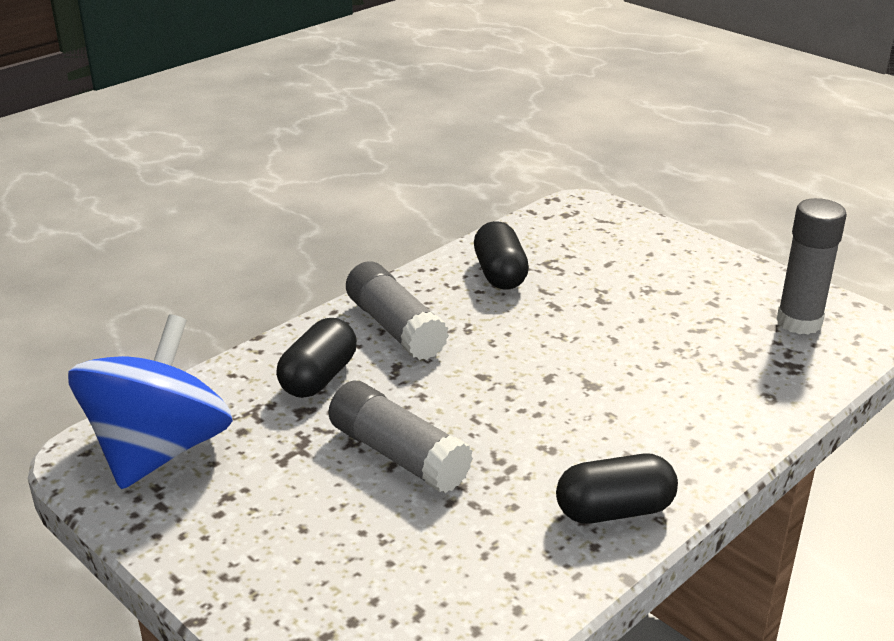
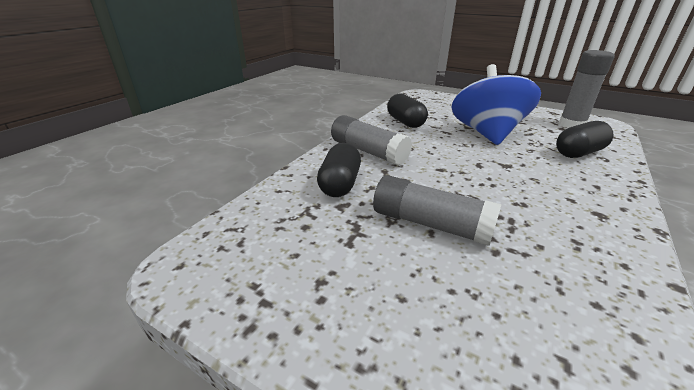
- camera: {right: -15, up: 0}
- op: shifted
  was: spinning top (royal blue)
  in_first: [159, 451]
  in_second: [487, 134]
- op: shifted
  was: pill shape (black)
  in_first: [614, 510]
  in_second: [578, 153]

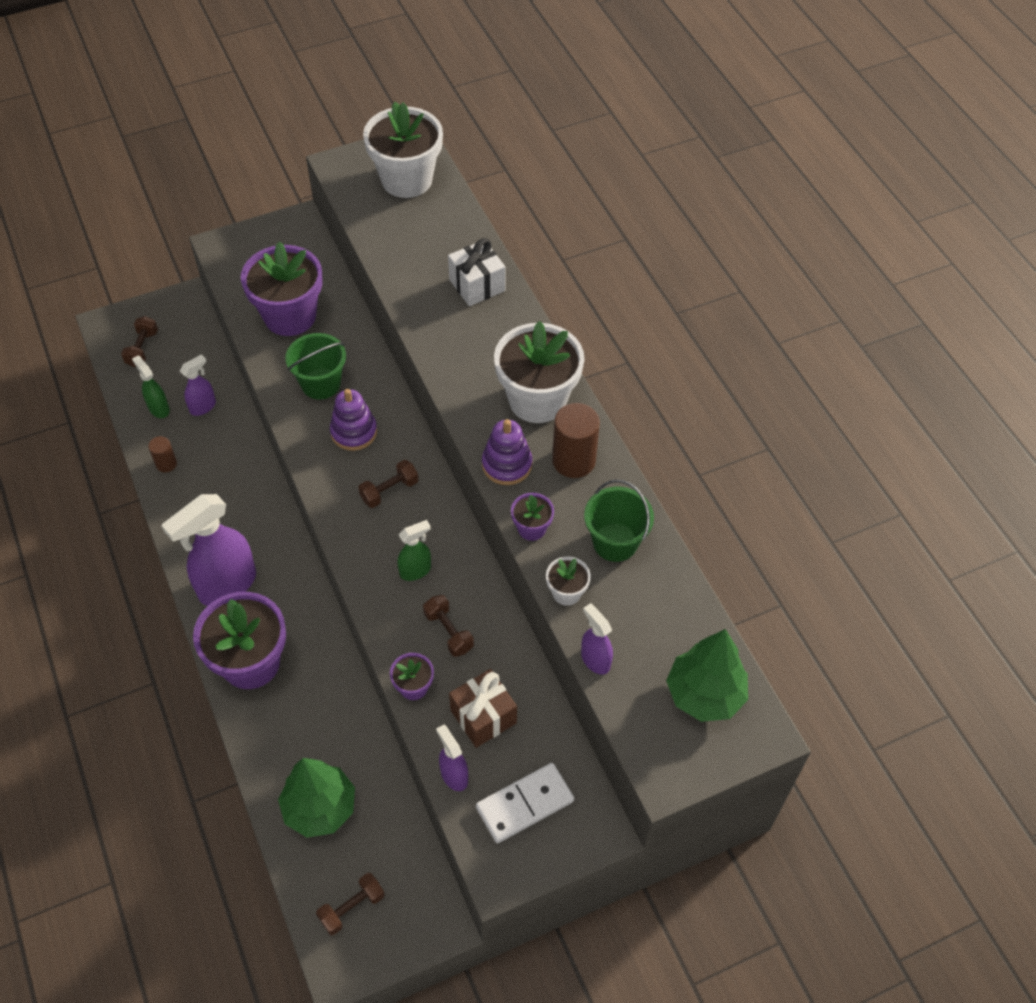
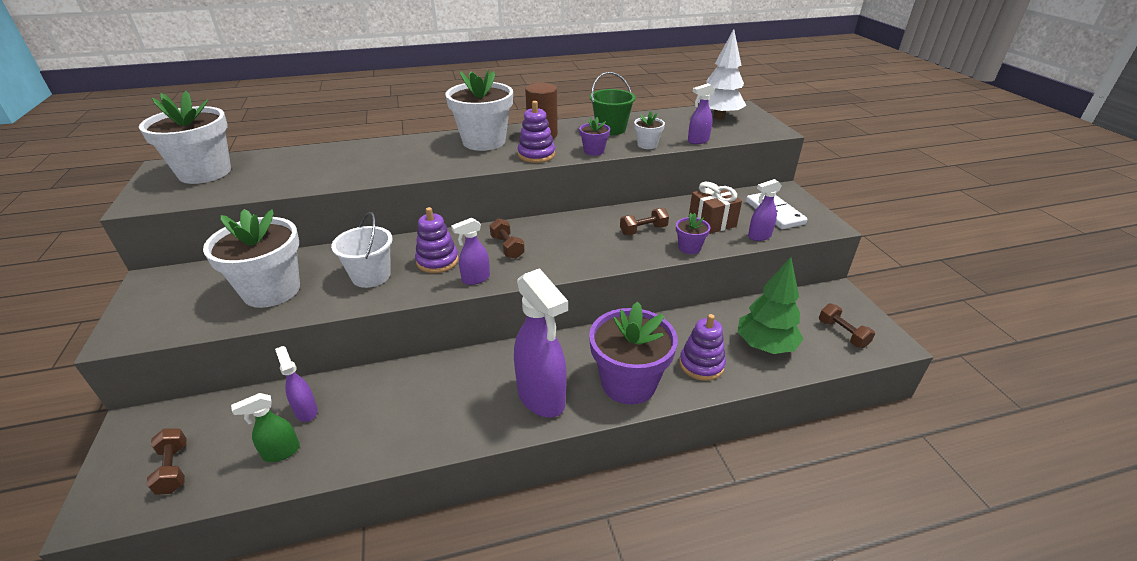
- camera: {right: -80, up: -20}
- op: rotated
  was: dumbbell (russet)
  in_first: [142, 348]
  in_second: [174, 469]
  clockwise: 45
- op: gone
  was: cylinder shape (russet)
  in_first: [166, 464]
- op: repainted
  was: potted plant (violet)
  now: potted plant (white)
  in_first: [290, 316]
  in_second: [272, 290]
- op: repainted
  was: pail (emerald)
  now: pail (white)
  in_first: [321, 384]
  in_second: [371, 276]
- op: gone
  was: spray bottle (emerald)
  in_first: [416, 570]
- op: gone
  was: wrapped gift (white)
  in_first: [477, 285]
- op: repainted
  was: toy tree (emerald)
  now: toy tree (white)
  in_first: [704, 694]
  in_second: [719, 117]
- op: new
  now: spray bottle (violet)
  in_second: [475, 279]
- op: new
  now: stacking toy (violet)
  in_second: [701, 364]

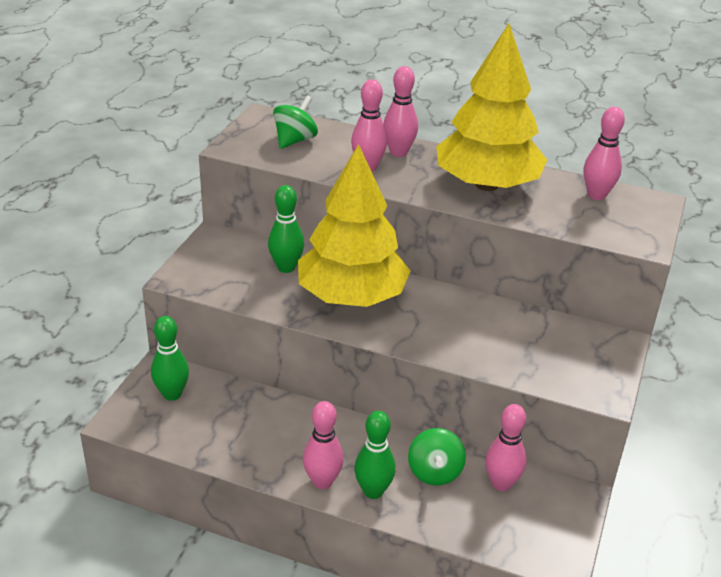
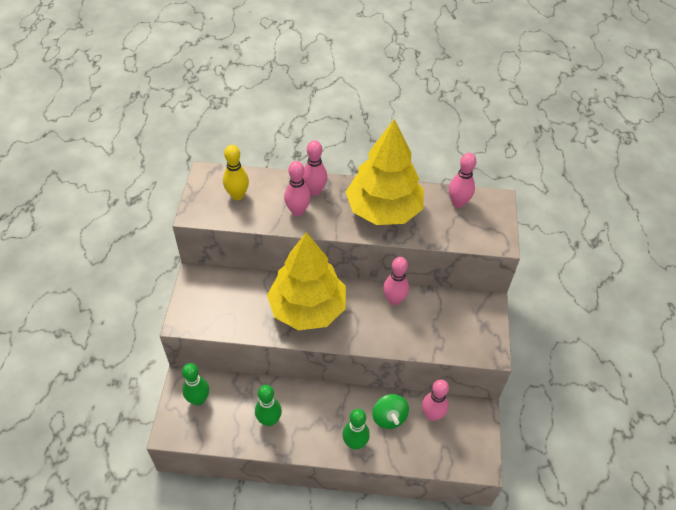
- camera: {right: -15, up: 15}
- op: shifted
  was: bowling pin (emerald)
  in_first: [286, 267]
  in_second: [269, 420]
- op: swapped
  was: spinning top (emerald)
  now: bowling pin (golden)
  in_first: [295, 140]
  in_second: [237, 195]
- op: shifted
  was: bowling pin (rosy)
  in_first: [322, 481]
  in_second: [394, 300]

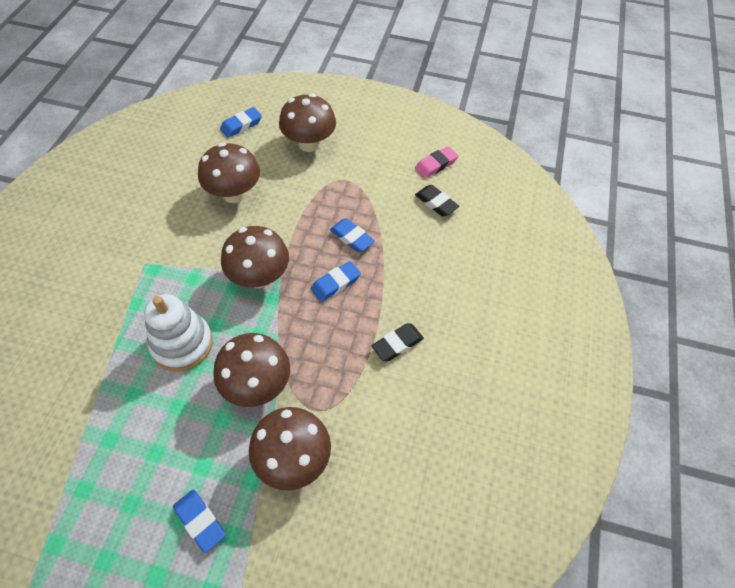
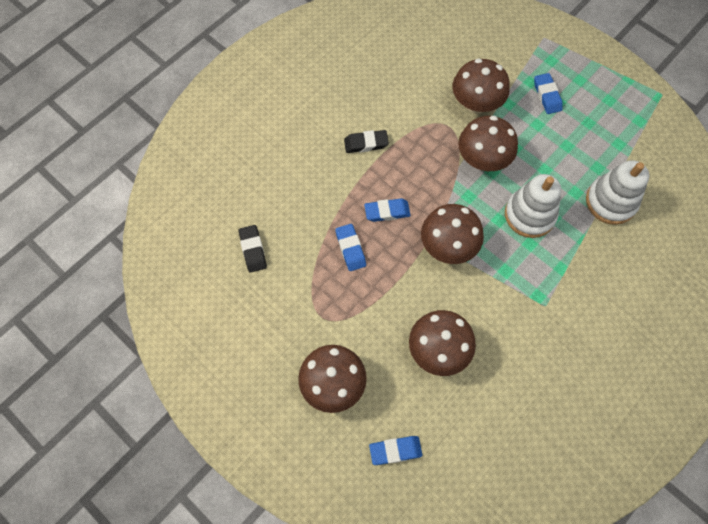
- camera: {right: -150, up: 10}
- op: gone
  was: eraser (rosy)
  in_first: [436, 165]
- op: new
  now: stacking toy (white)
  in_second: [610, 202]

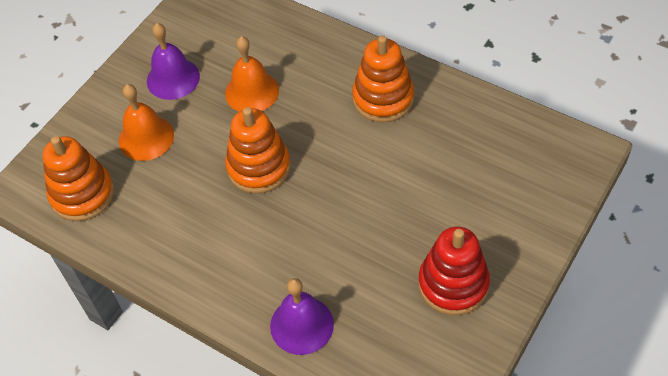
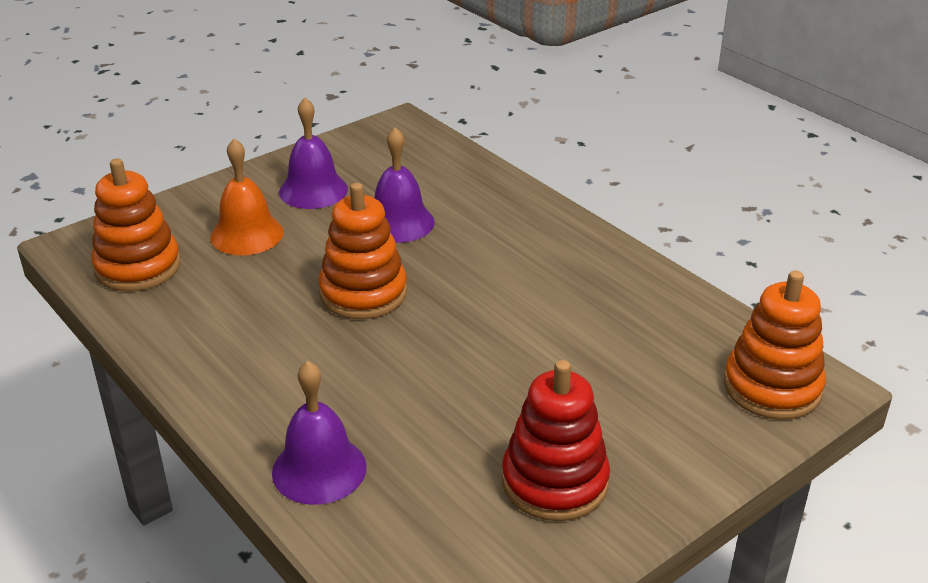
- camera: {right: 15, up: -20}
- op: repainted
  was: hand bell (orange)
  now: hand bell (violet)
  in_first: [252, 92]
  in_second: [398, 222]
- op: shifted
  was: stacking toy (orange)
  in_first: [383, 98]
  in_second: [772, 387]

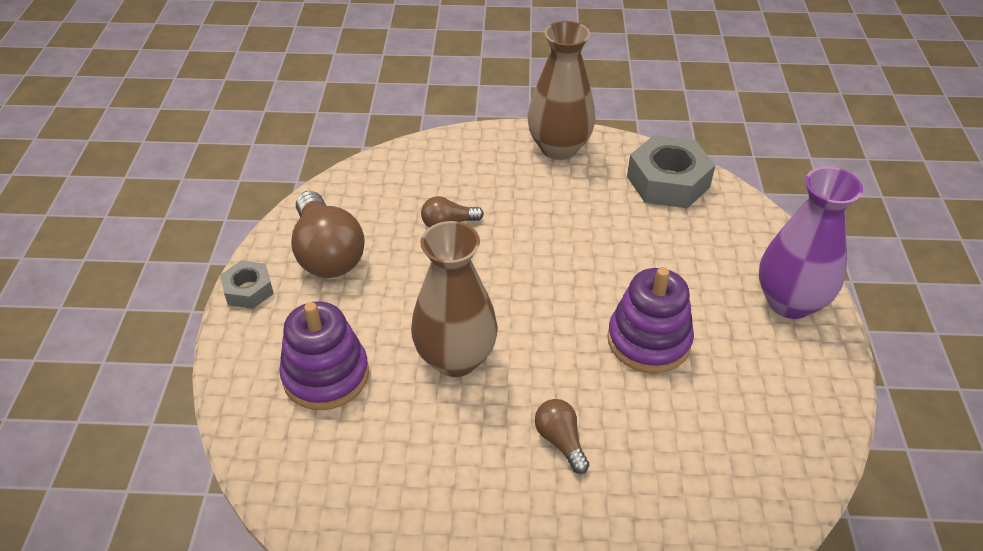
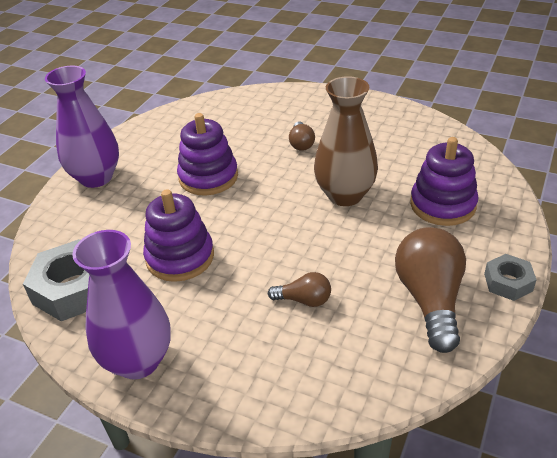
- camera: {right: -155, up: -5}
- op: repainted
  was: tall vase (russet)
  now: tall vase (violet)
  in_first: [559, 148]
  in_second: [138, 361]
- op: new
  now: stacking toy (violet)
  in_second: [180, 257]

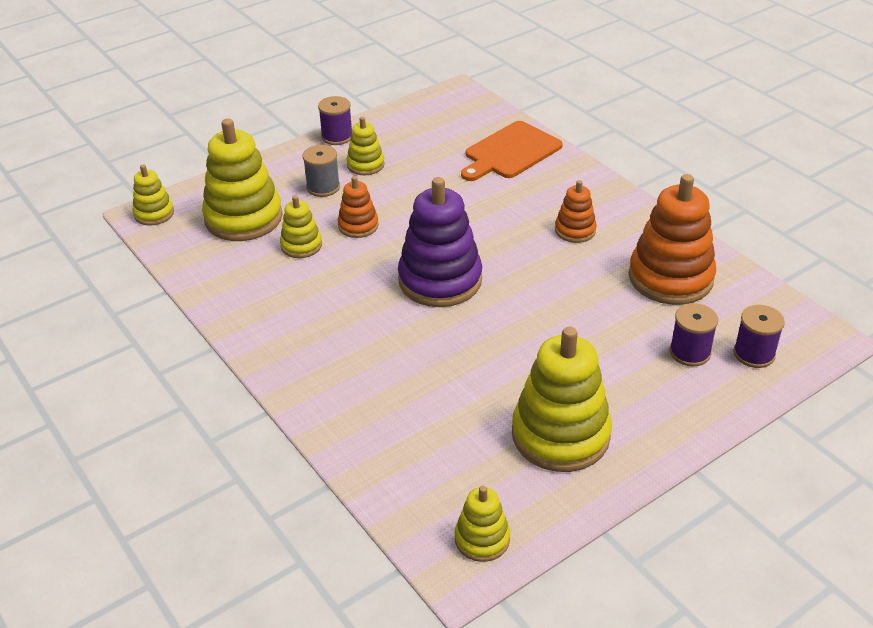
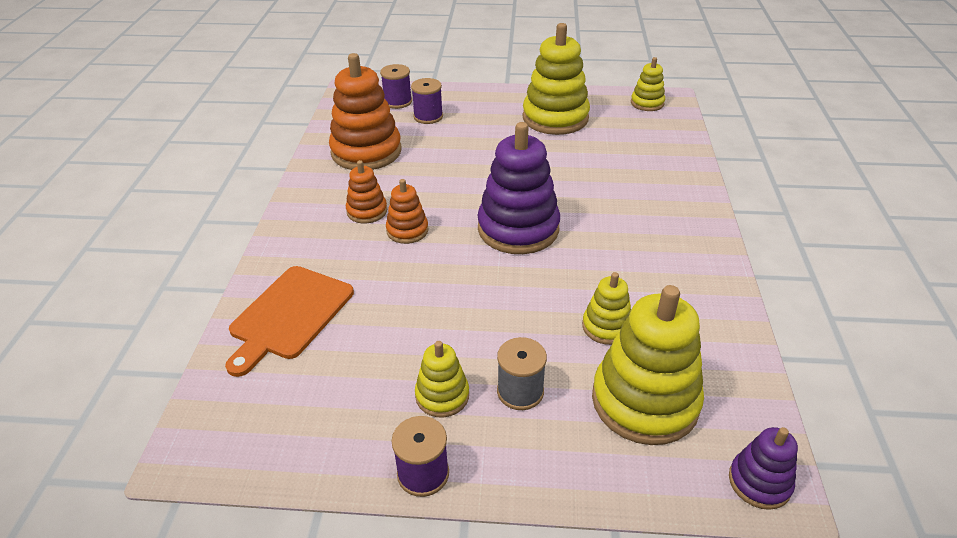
- camera: {right: -140, up: 0}
- op: repainted
  was: stacking toy (golden)
  now: stacking toy (violet)
  in_first: [154, 214]
  in_second: [759, 482]
- op: shifted
  was: stacking toy (orange)
  in_first: [358, 226]
  in_second: [407, 230]
- op: rotated
  was: bread board (orange)
  in_first: [510, 152]
  in_second: [289, 315]
  clockwise: 120

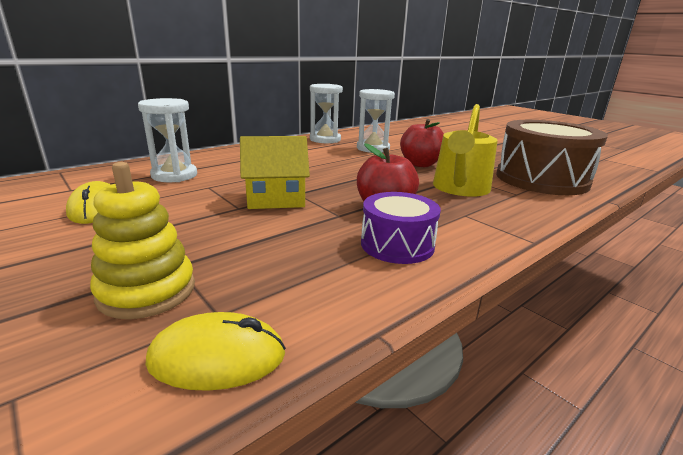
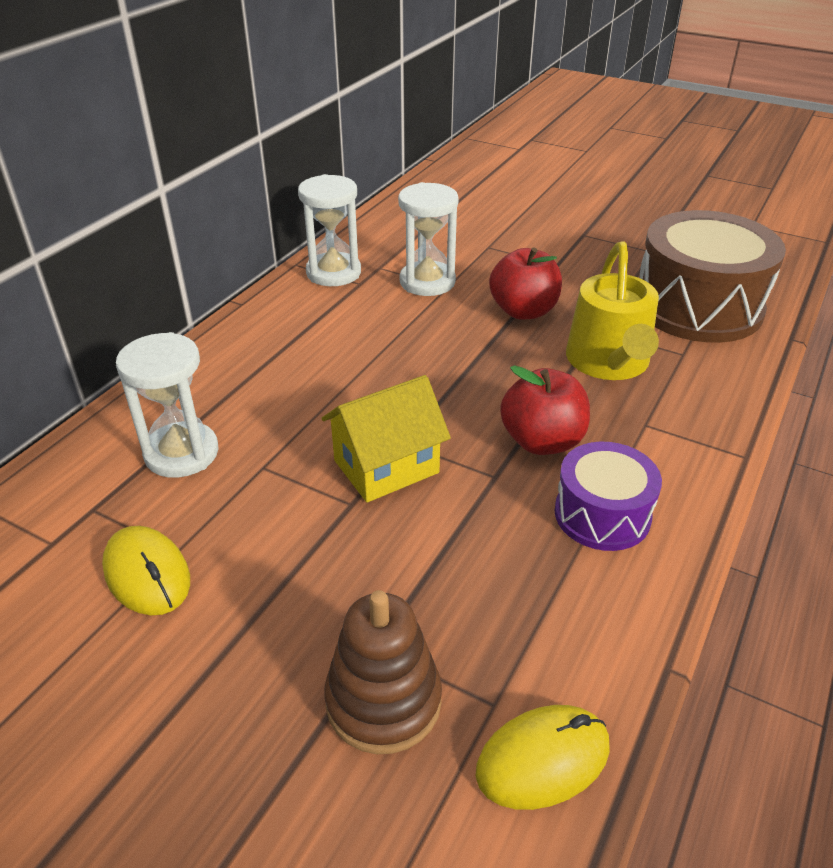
- camera: {right: -20, up: 15}
- op: repainted
  was: stacking toy (golden)
  now: stacking toy (russet)
  in_first: [147, 291]
  in_second: [383, 701]

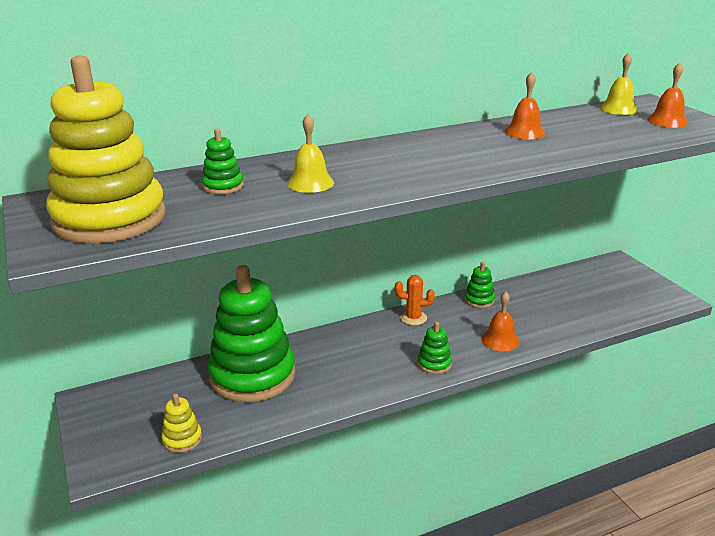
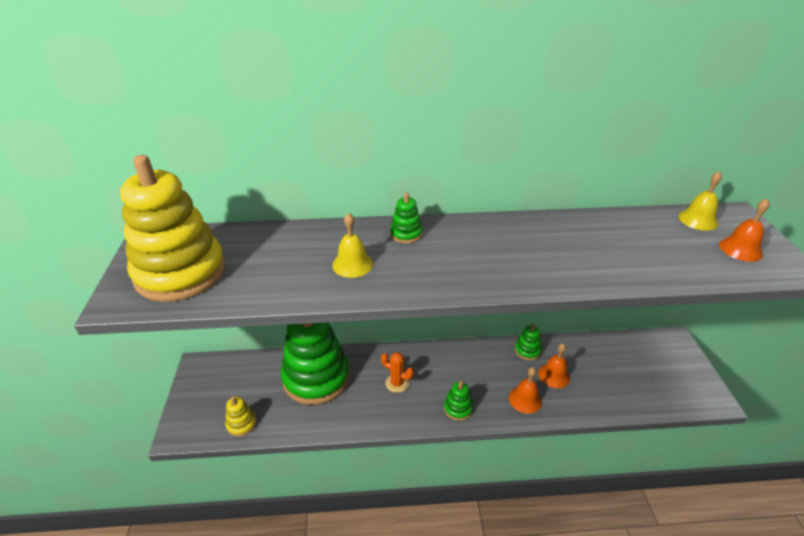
- camera: {right: 20, up: 10}
- op: shifted
  was: stacking toy (emerald)
  in_first: [223, 186]
  in_second: [406, 234]
- op: shifted
  was: prickly plant (orange)
  in_first: [413, 318]
  in_second: [397, 383]
- op: shifted
  was: hand bell (orange)
  in_first: [525, 132]
  in_second: [554, 375]

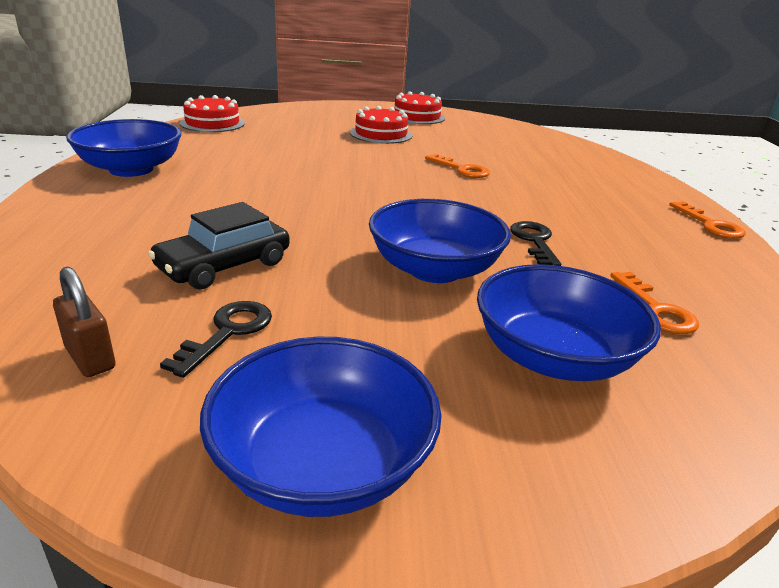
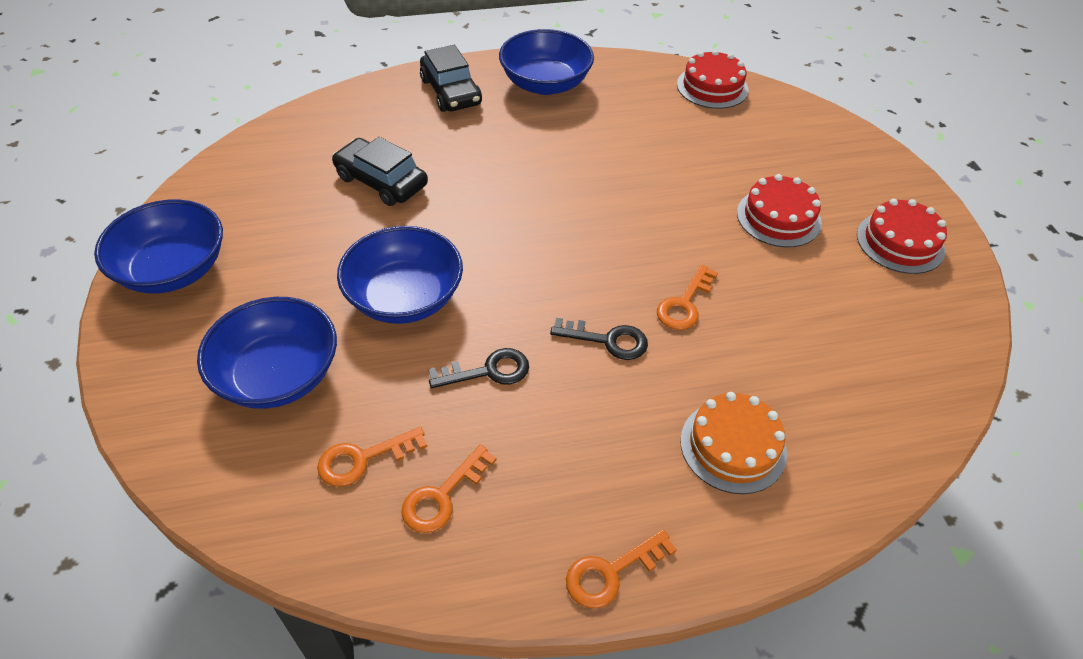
- camera: {right: 80, up: 20}
- op: gone
  was: padlock (russet)
  in_first: [90, 358]
- op: shifted
  was: key (black)
  in_first: [228, 332]
  in_second: [608, 340]
- op: new
  now: key (orange)
  in_second: [442, 496]
- op: new
  now: toy car (black)
  in_second: [451, 92]
- op: new
  now: gateau (orange)
  in_second: [733, 446]

